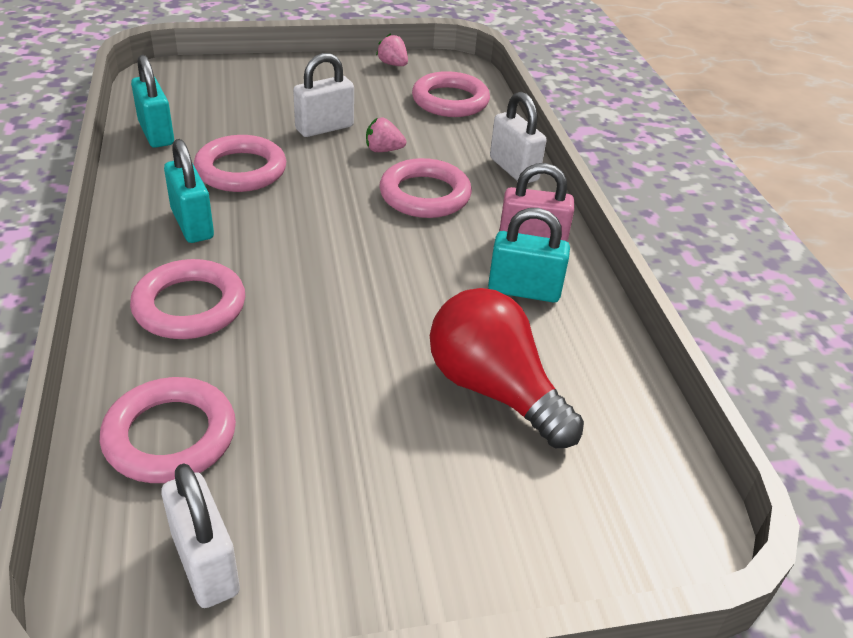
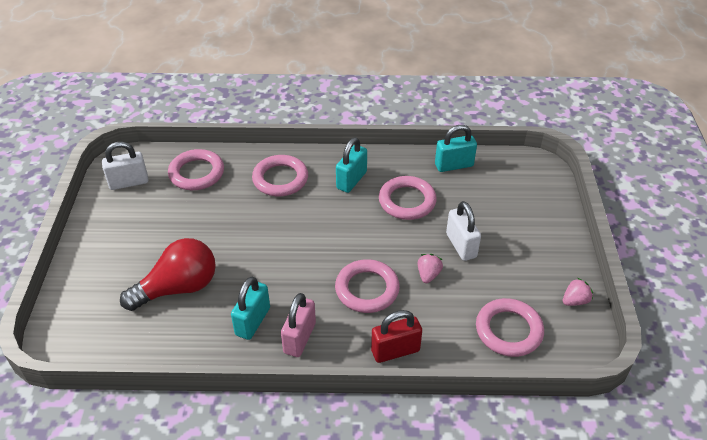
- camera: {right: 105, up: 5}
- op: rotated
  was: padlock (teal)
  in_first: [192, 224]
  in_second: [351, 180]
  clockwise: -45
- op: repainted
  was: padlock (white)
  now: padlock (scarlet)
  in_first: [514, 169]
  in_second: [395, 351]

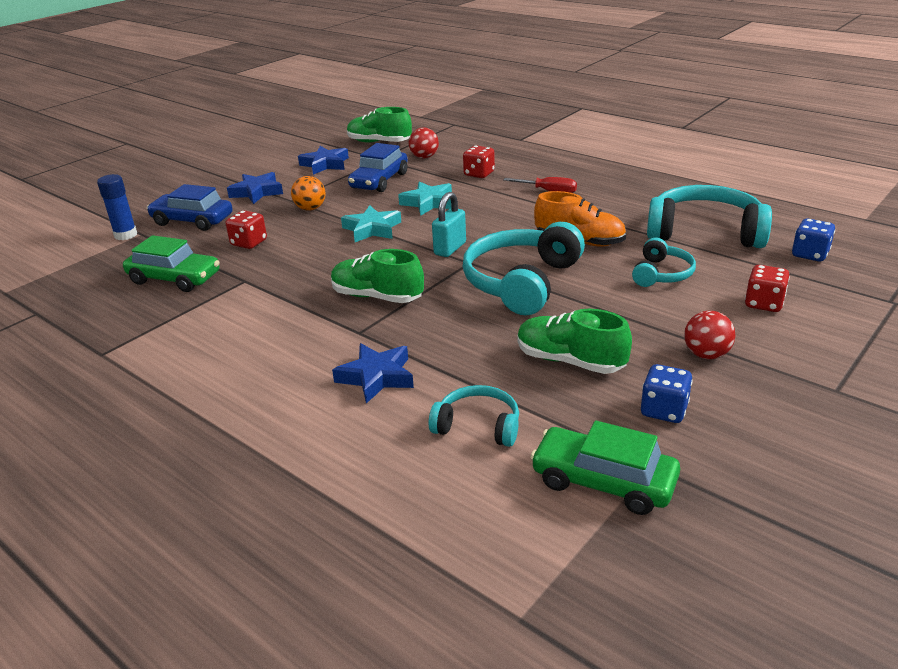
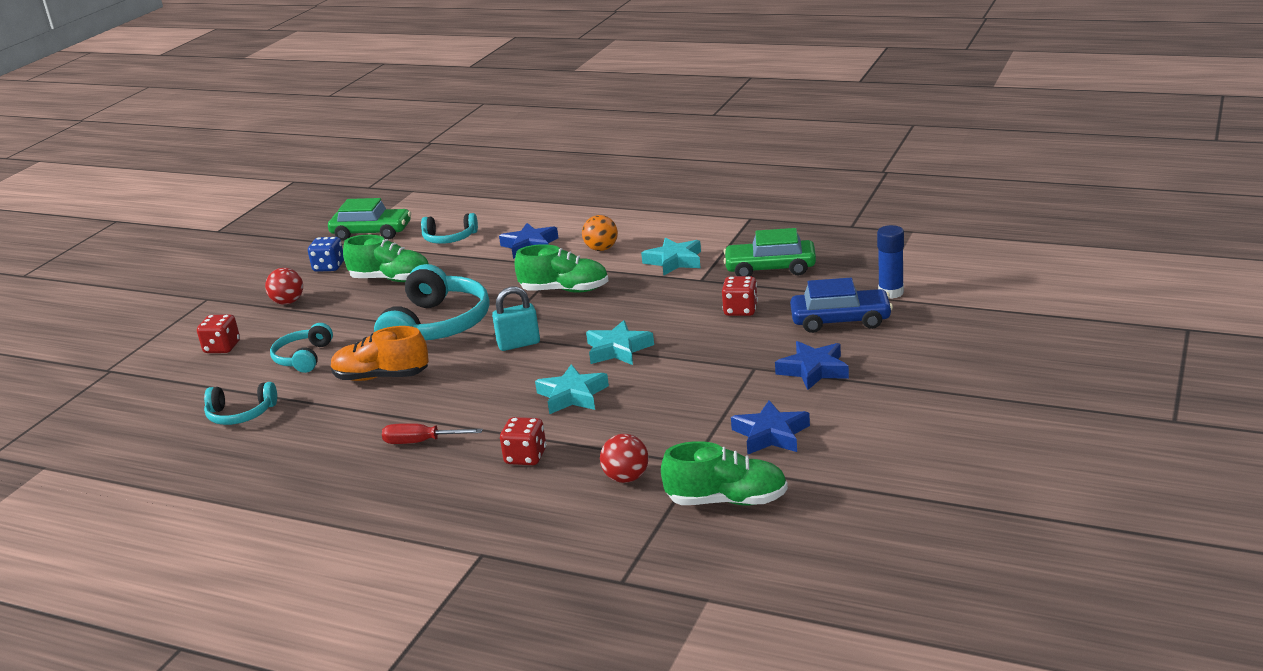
- camera: {right: 165, up: -5}
- op: shifted
  was: sphere (orange)
  in_first: [310, 208]
  in_second: [601, 249]
- op: gone
  was: toy car (royal blue)
  in_first: [379, 181]
- op: rotated
  was: padlock (teal)
  in_first: [450, 248]
  in_second: [519, 344]
  clockwise: 60
- op: scaled
  was: over-ear headphones (teal)
  in_first: [705, 232]
  in_second: [240, 414]
  ratio: 0.54
- op: gone
  was: game die (royal blue)
  in_first: [810, 254]
- op: new
  now: star shape (teal)
  in_second: [674, 261]

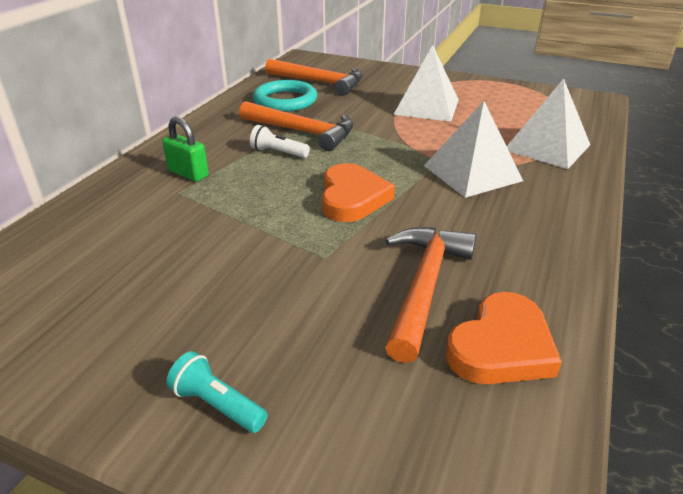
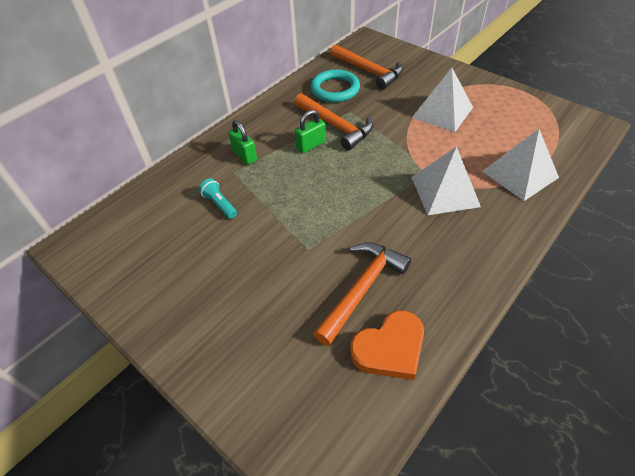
- camera: {right: 20, up: 15}
- op: shifted
  was: pocket torch (teal)
  in_first: [217, 404]
  in_second: [220, 204]
- op: swapped
  was: pocket torch (white)
  now: padlock (emerald)
  in_first: [278, 152]
  in_second: [311, 145]
- op: gone
  was: heart shape (orange)
  in_first: [352, 198]

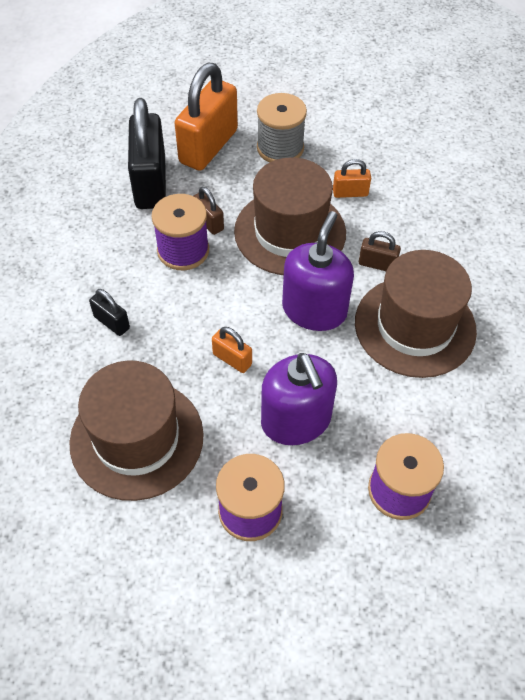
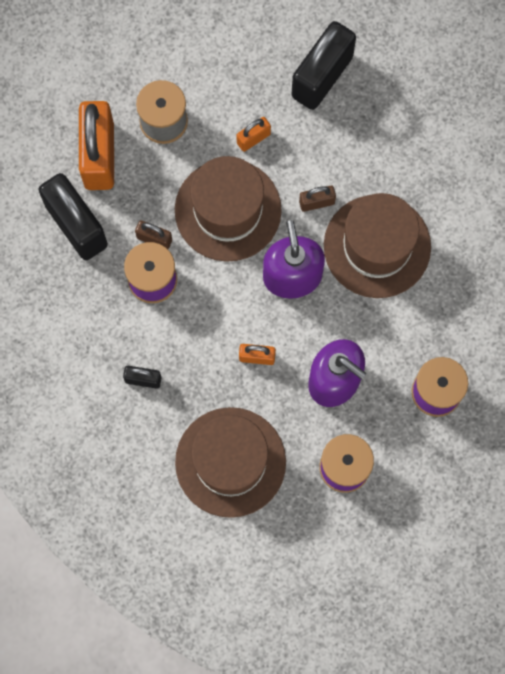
- camera: {right: -30, up: 20}
- op: new
  now: padlock (black)
  in_second: [322, 77]

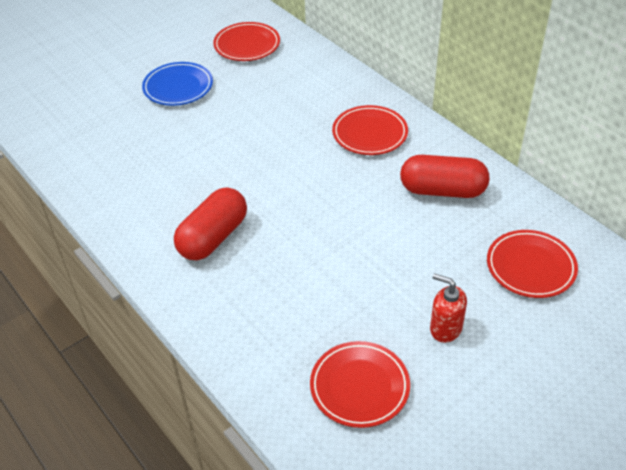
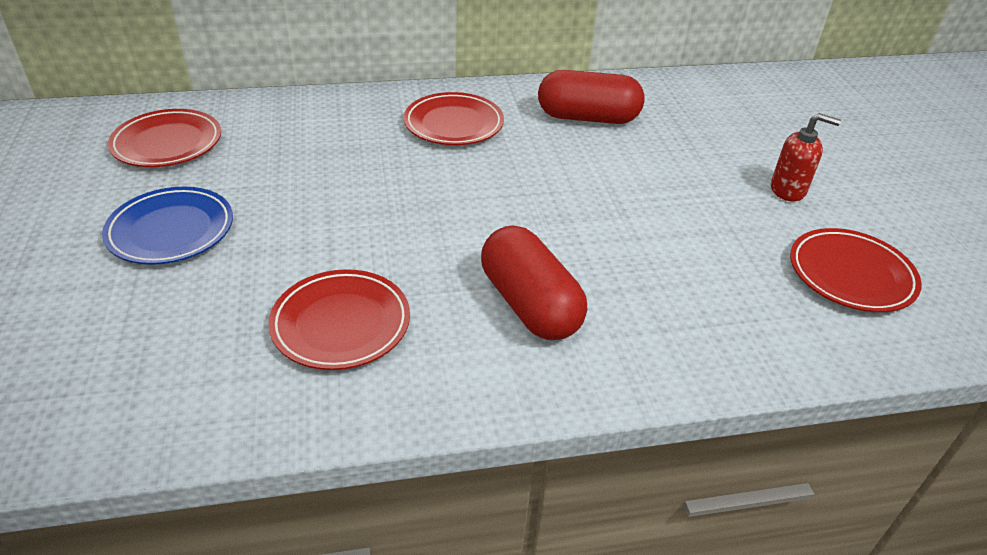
- camera: {right: -65, up: -5}
- op: rotated
  was: pill shape (scarlet)
  in_first: [442, 190]
  in_second: [588, 118]
  clockwise: 60
- op: rotated
  was: pump bottle (scarlet)
  in_first: [445, 328]
  in_second: [788, 190]
  clockwise: -135
- op: shifted
  was: flat dish (scarlet)
  in_first: [530, 267]
  in_second: [341, 324]

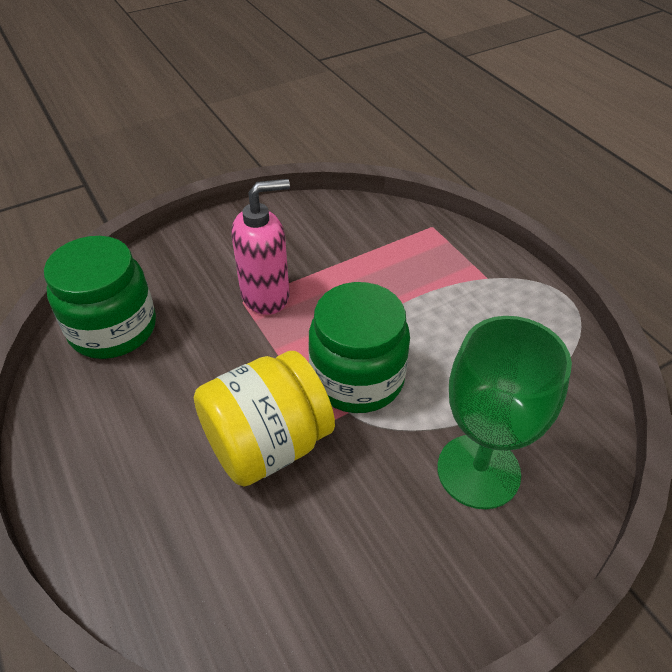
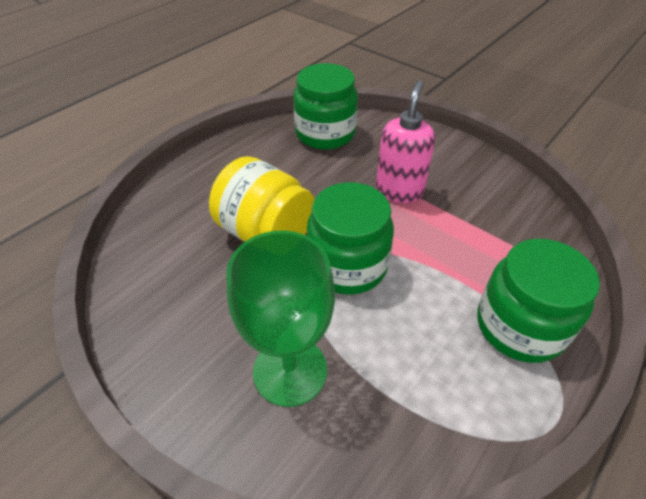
- camera: {right: 70, up: 0}
- op: rotated
  was: pump bottle (rosy)
  in_first: [266, 295]
  in_second: [399, 190]
  clockwise: -120
- op: new
  now: preserve jar (emerald)
  in_second: [519, 326]

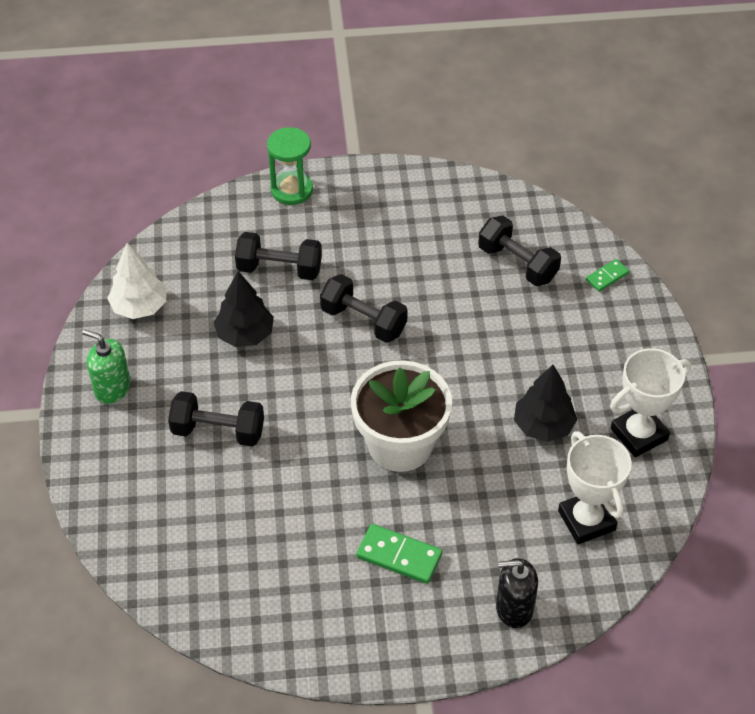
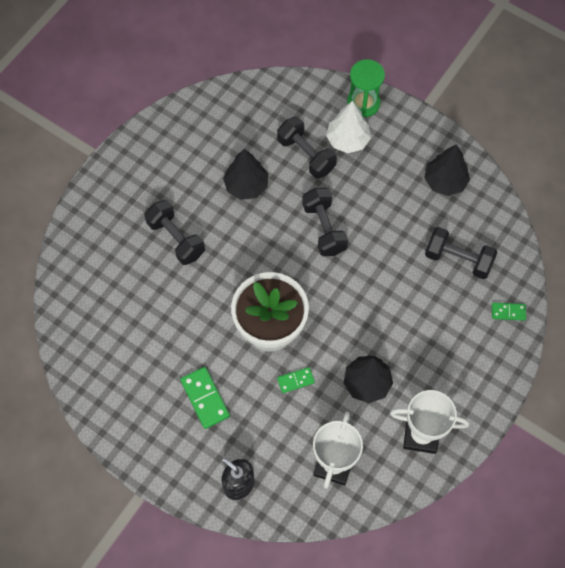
- camera: {right: 40, up: 15}
- op: gone
  was: pump bottle (emerald)
  in_first: [112, 388]
- op: shifted
  was: toy tree (white)
  in_first: [139, 307]
  in_second: [348, 140]
- op: rotated
  was: dumbbell (black)
  in_first: [517, 263]
  in_second: [458, 259]
  clockwise: -60
- op: new
  now: domino tile (emerald)
  in_second: [295, 380]
- op: new
  now: toy tree (black)
  in_second: [445, 181]

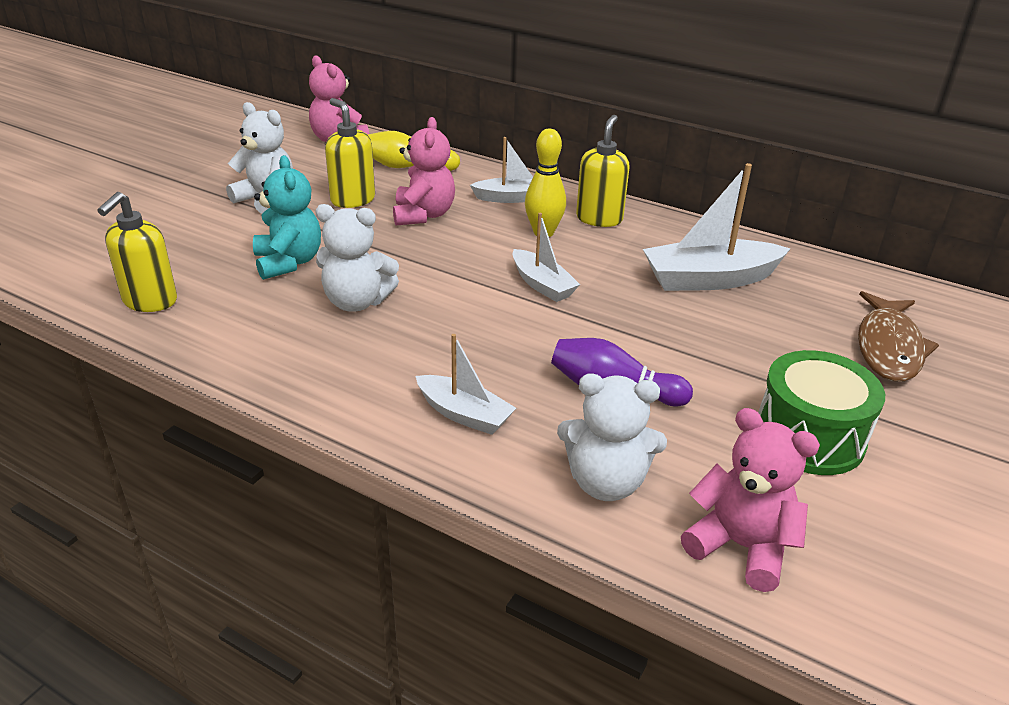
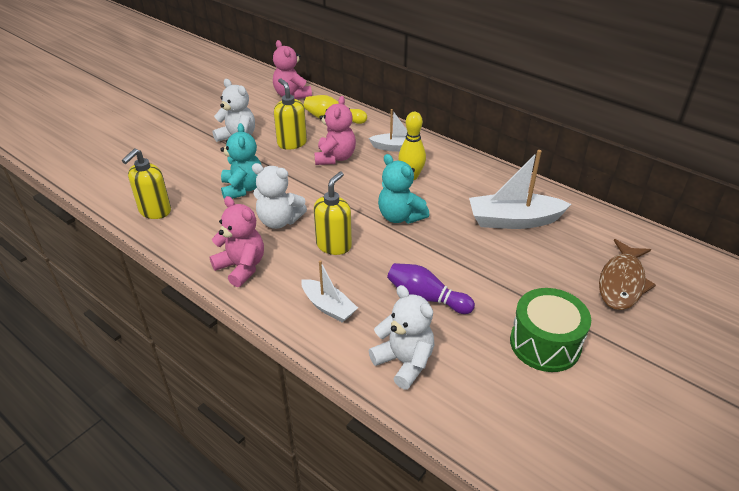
- camera: {right: 10, up: 5}
- op: swapped
  was: boat (white)
  now: teddy bear (teal)
  in_first: [542, 285]
  in_second: [400, 216]
- op: rotated
  was: teddy bear (white)
  in_first: [606, 482]
  in_second: [404, 362]
  clockwise: -150
- op: shifted
  was: pump bottle (golden)
  in_first: [599, 219]
  in_second: [334, 245]
- op: shifted
  was: teddy bear (rosy)
  in_first: [740, 546]
  in_second: [241, 267]

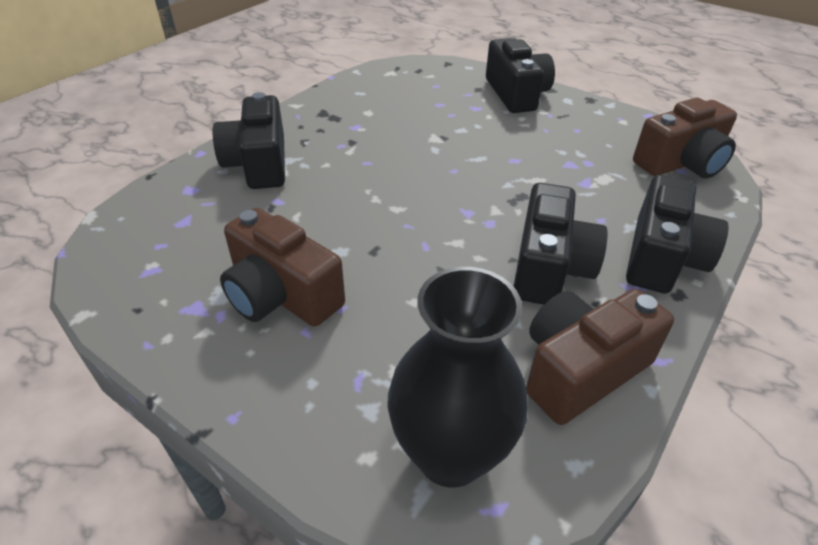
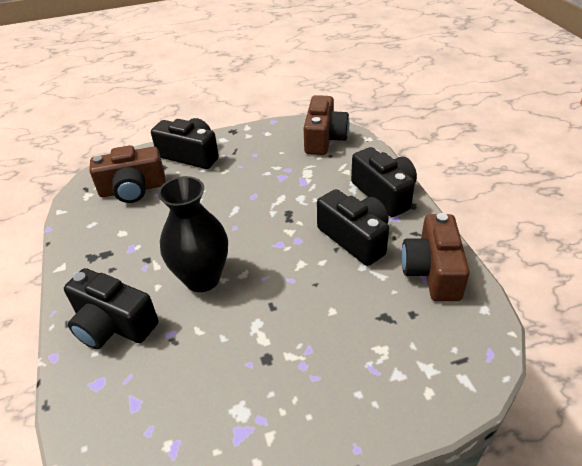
- camera: {right: -50, up: 0}
- op: shifted
  was: compact camera (russet)
  in_first: [281, 295]
  in_second: [133, 189]
- op: shifted
  was: tall vase (black)
  in_first: [450, 454]
  in_second: [202, 278]

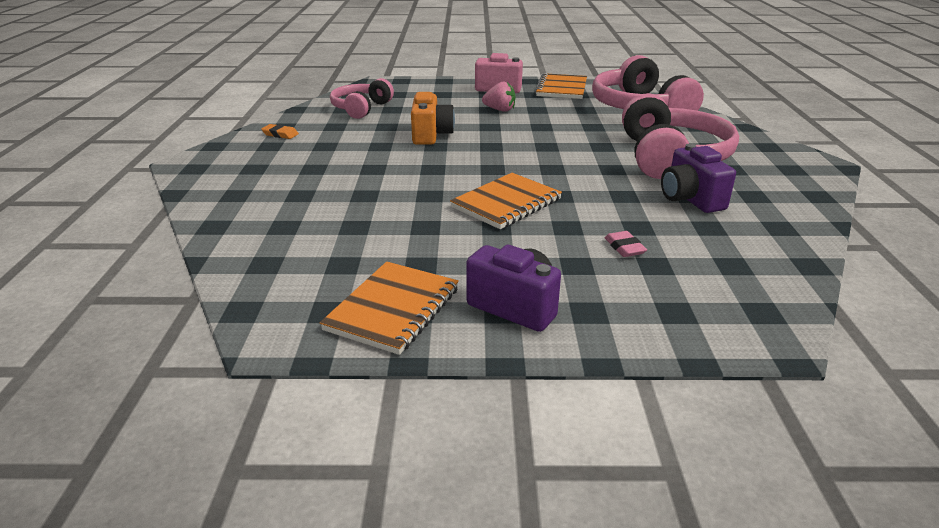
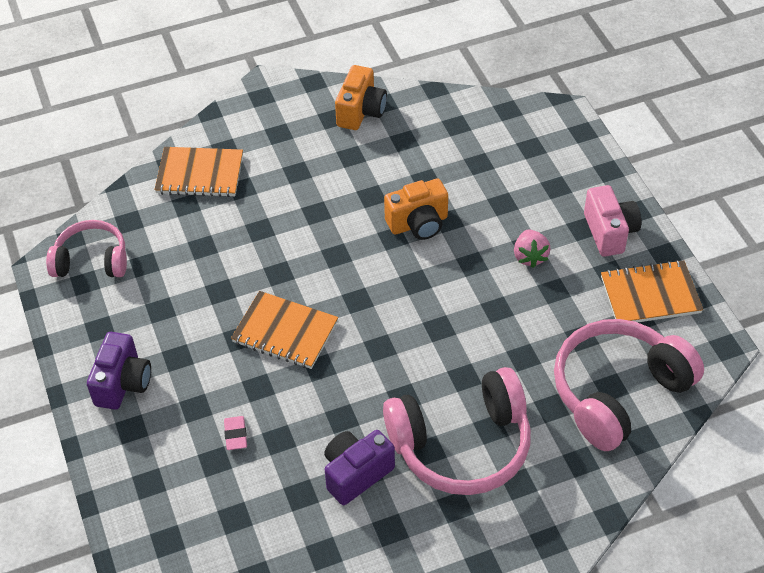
- camera: {right: 70, up: 20}
- op: swapped
  was: eraser (orange)
  now: compact camera (orange)
  in_first: [280, 134]
  in_second: [361, 112]
- op: shifted
  was: exercise book (orange)
  in_first: [393, 309]
  in_second: [200, 174]
- op: shifted
  was: over-ear headphones (rosy)
  in_first: [361, 108]
  in_second: [91, 260]
- op: rotated
  was: eraser (rosy)
  in_first: [624, 247]
  in_second: [235, 435]
  clockwise: -60

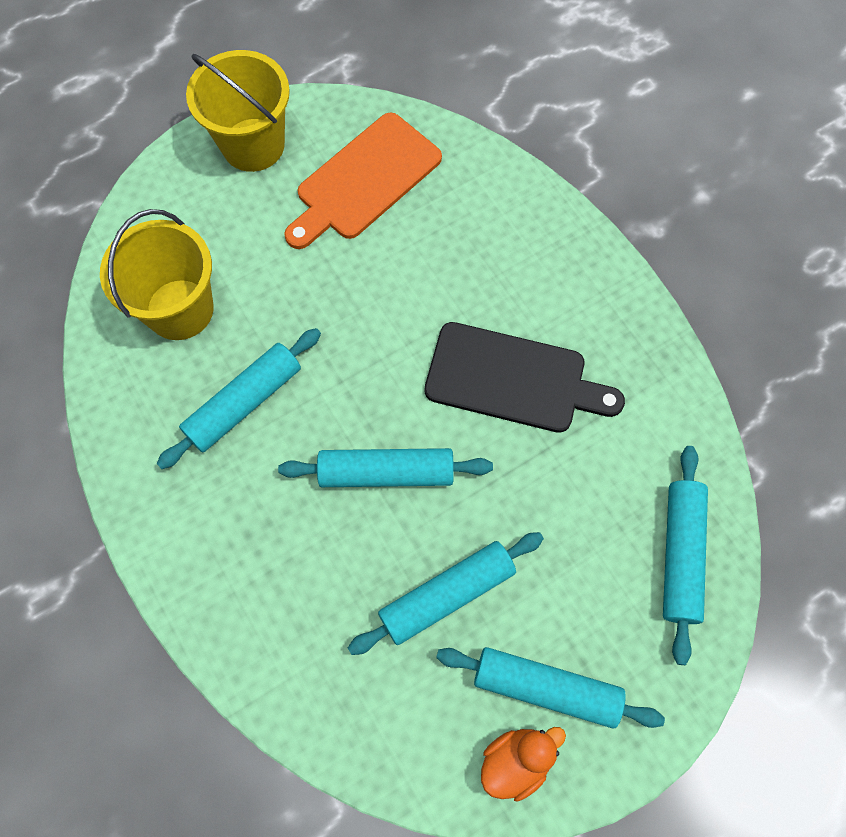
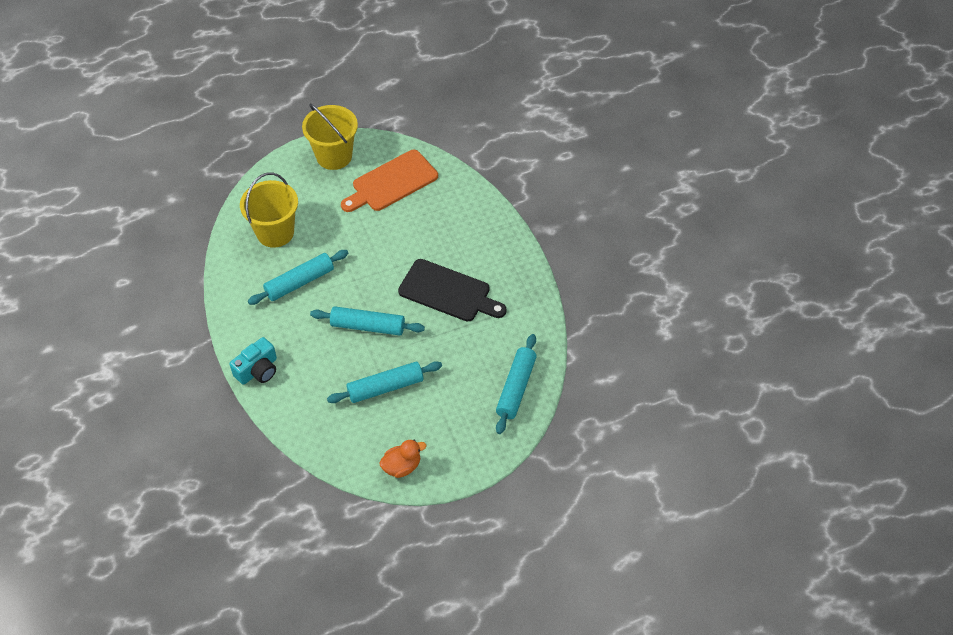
- camera: {right: 10, up: -15}
- op: gone
  was: pastry roller (teal)
  in_first: [546, 687]
- op: new
  now: compact camera (teal)
  in_second: [258, 370]

